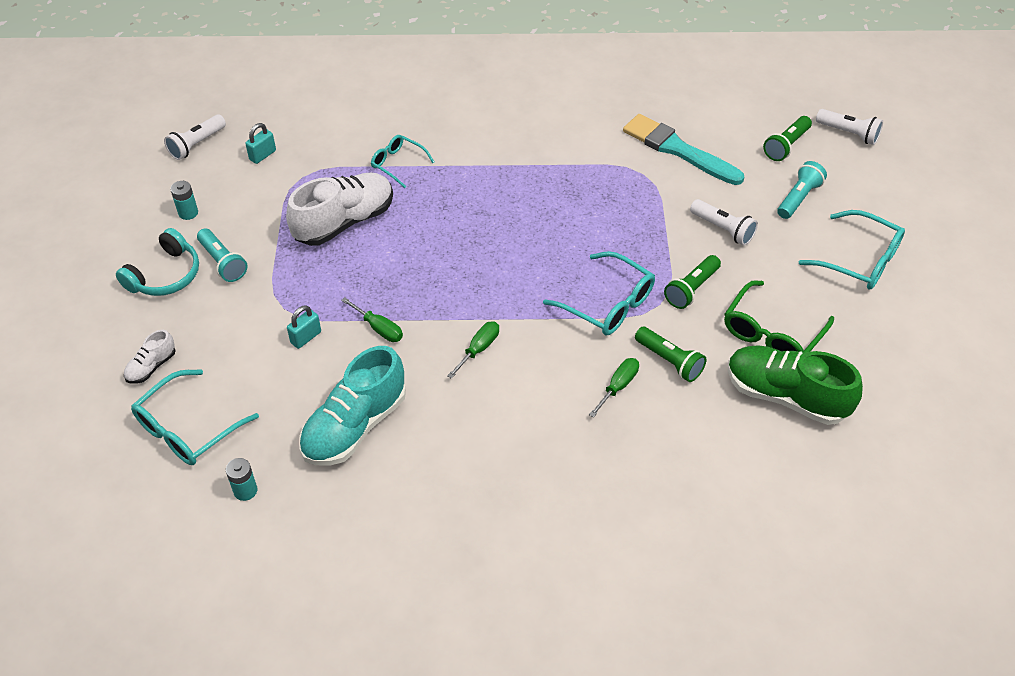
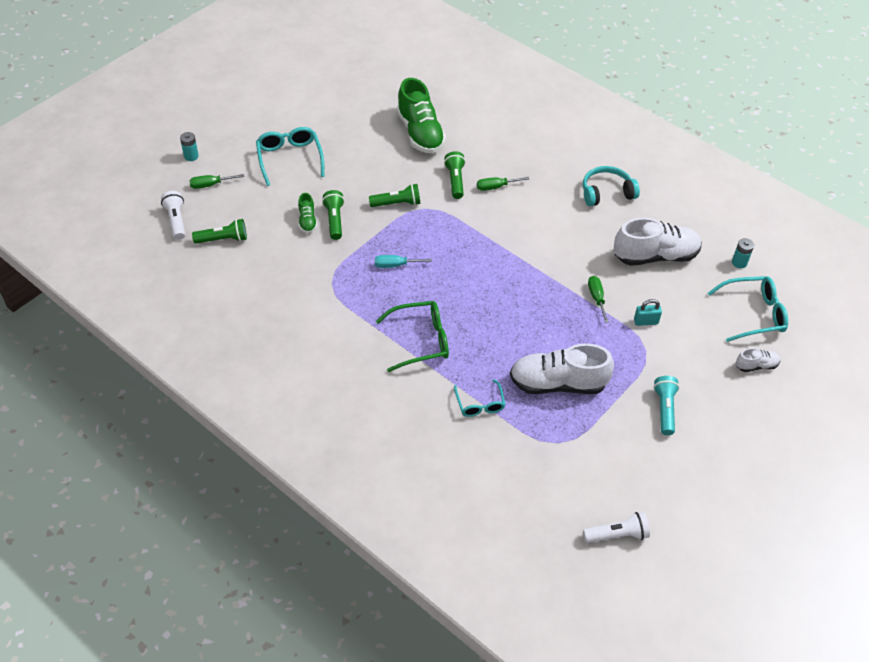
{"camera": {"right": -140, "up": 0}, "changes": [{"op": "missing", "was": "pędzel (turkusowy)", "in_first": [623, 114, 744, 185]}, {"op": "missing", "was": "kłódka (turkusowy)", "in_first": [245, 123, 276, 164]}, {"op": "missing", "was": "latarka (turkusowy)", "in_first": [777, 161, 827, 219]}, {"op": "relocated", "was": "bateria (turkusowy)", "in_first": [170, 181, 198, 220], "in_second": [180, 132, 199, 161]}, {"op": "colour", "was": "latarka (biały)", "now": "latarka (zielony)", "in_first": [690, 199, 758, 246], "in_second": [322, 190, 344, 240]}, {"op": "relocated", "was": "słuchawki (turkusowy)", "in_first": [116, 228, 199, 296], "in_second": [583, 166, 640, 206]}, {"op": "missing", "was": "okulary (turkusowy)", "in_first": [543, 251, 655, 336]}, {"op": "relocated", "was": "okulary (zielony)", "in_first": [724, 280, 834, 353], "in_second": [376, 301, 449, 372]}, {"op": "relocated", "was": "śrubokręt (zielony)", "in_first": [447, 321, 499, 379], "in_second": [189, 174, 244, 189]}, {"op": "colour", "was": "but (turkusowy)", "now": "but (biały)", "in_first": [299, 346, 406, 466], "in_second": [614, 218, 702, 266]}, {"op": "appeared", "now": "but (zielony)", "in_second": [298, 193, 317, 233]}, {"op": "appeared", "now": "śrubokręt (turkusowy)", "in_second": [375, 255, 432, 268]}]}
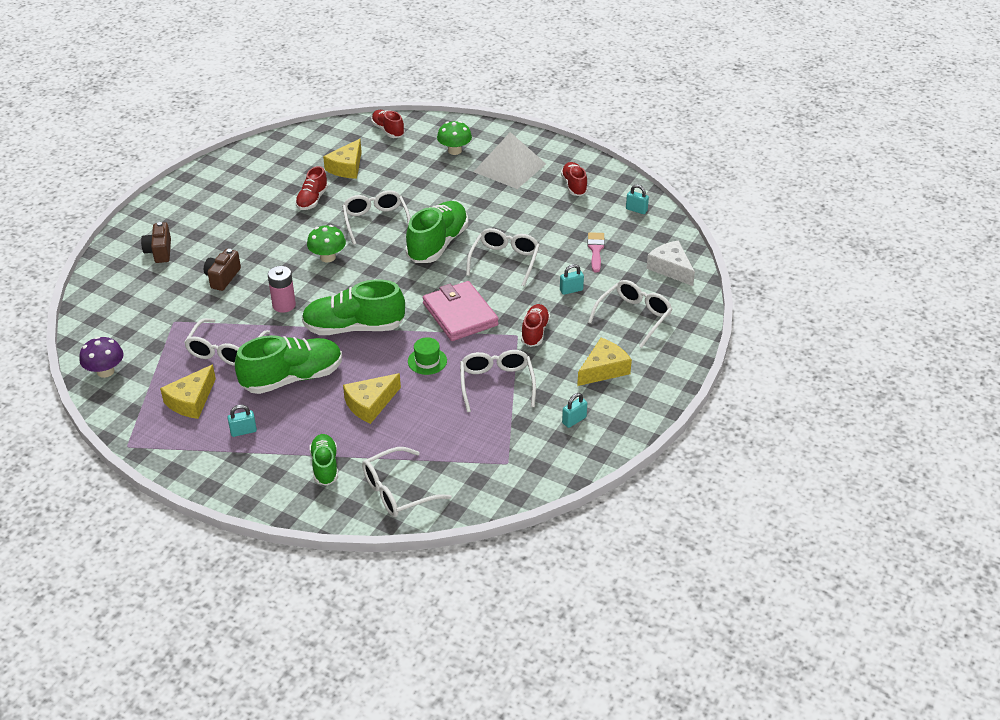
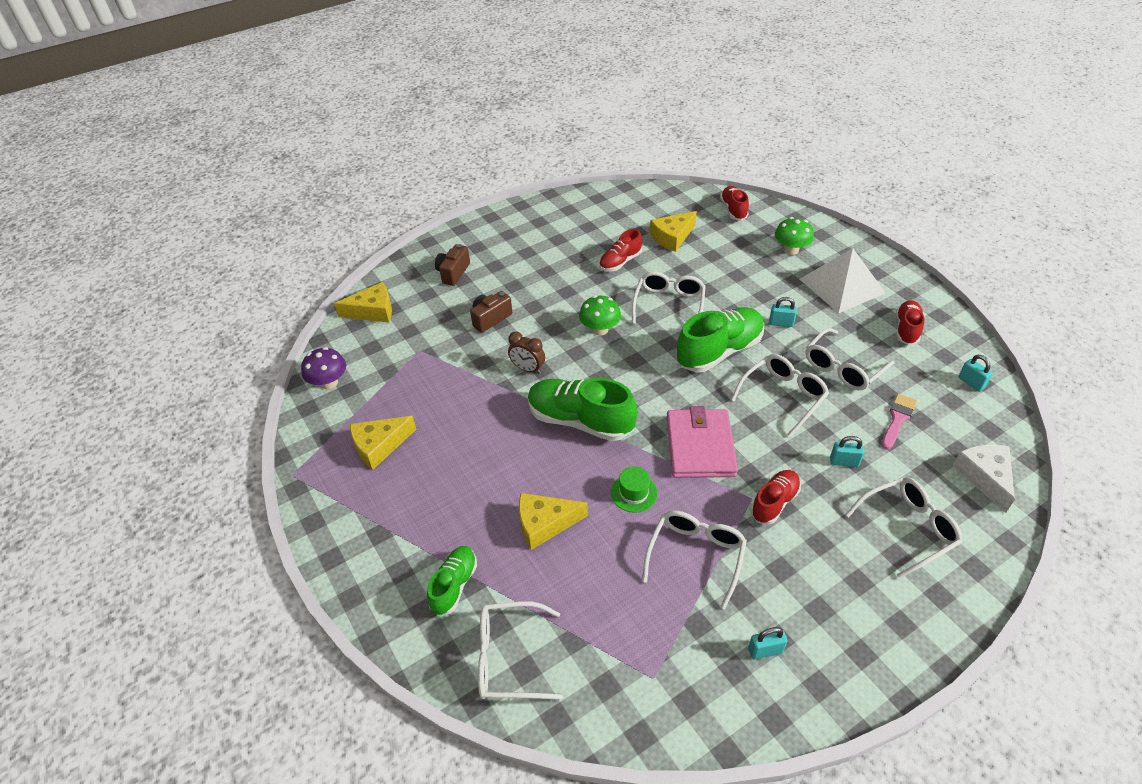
{"camera": {"right": 30, "up": 5}, "changes": [{"op": "exchanged", "was": "bateria (różowy)", "now": "budzik (brązowy)", "in_first": [268, 266, 296, 313], "in_second": [508, 332, 545, 374]}, {"op": "relocated", "was": "okulary (biały)", "in_first": [184, 318, 270, 366], "in_second": [806, 328, 895, 390]}, {"op": "missing", "was": "but (zielony)", "in_first": [235, 335, 342, 394]}, {"op": "relocated", "was": "ser (żółty)", "in_first": [577, 338, 632, 386], "in_second": [334, 282, 392, 322]}, {"op": "relocated", "was": "kłódka (turkusowy)", "in_first": [227, 404, 257, 437], "in_second": [769, 297, 797, 327]}]}
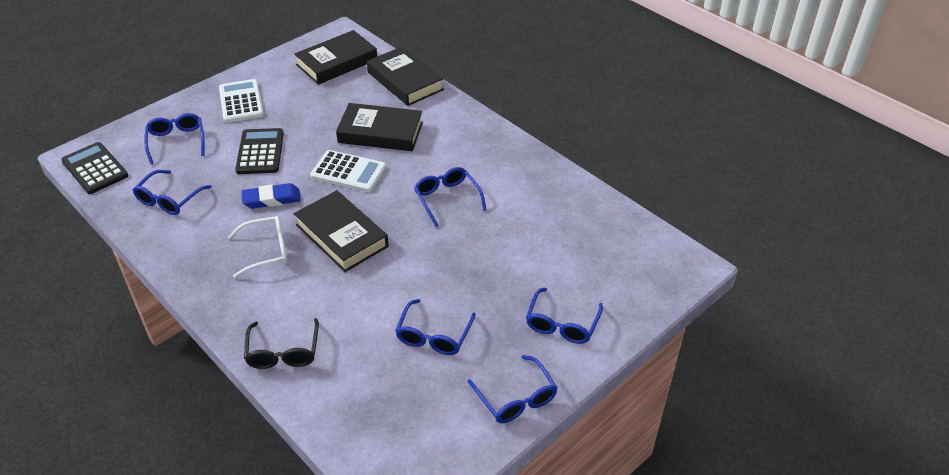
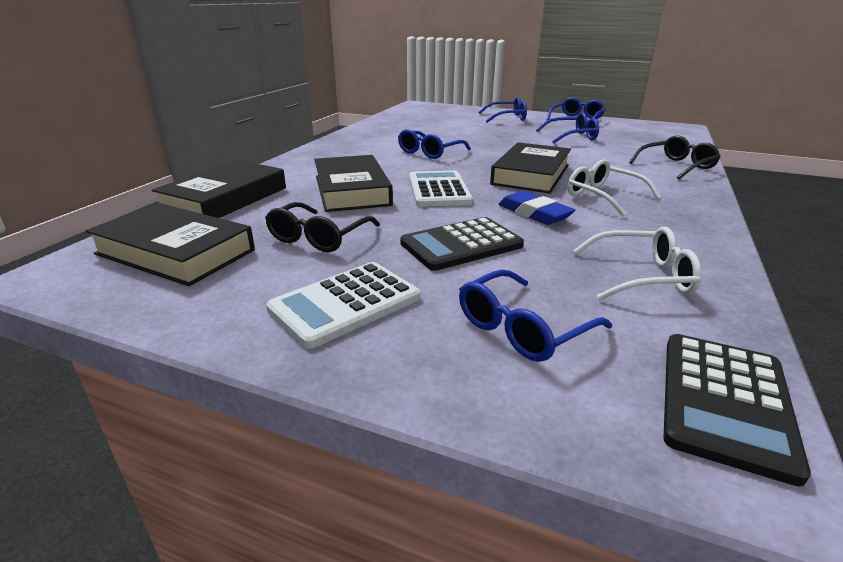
{"camera": {"right": -115, "up": -15}, "changes": [{"op": "colour", "was": "okulary (niebieski)", "now": "okulary (biały)", "in_first": [133, 170, 212, 215], "in_second": [573, 227, 702, 300]}, {"op": "appeared", "now": "okulary (czarny)", "in_second": [265, 202, 380, 252]}]}
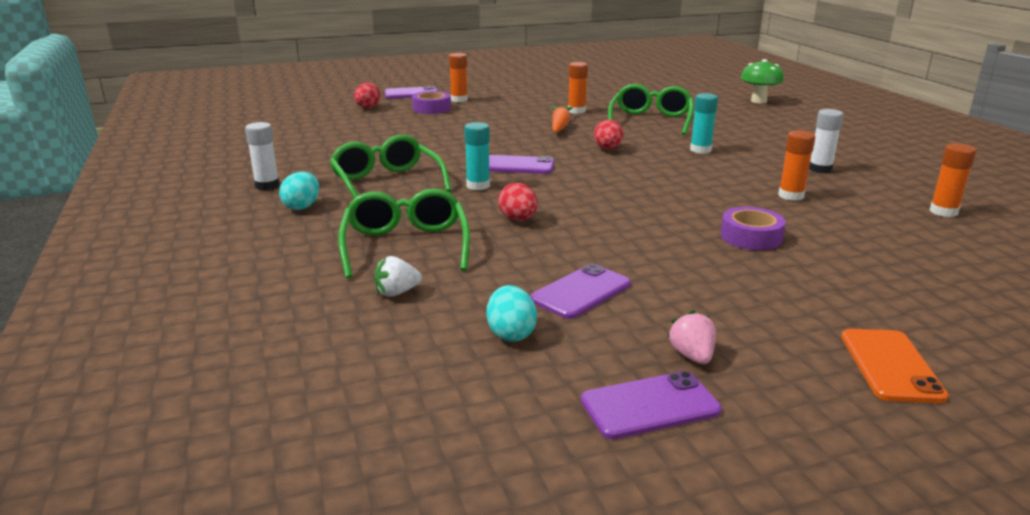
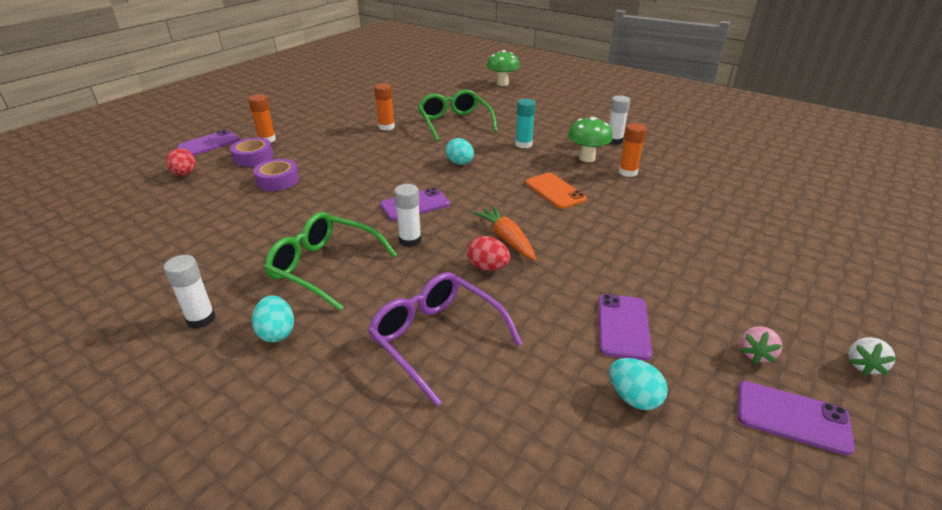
{"camera": {"right": -35, "up": 10}, "changes": [{"op": "relocated", "was": "marchewka (pomarańczowy)", "in_first": [552, 106, 573, 133], "in_second": [473, 206, 536, 260]}, {"op": "colour", "was": "jajko (czerwony)", "now": "jajko (turkusowy)", "in_first": [594, 119, 623, 150], "in_second": [446, 138, 474, 165]}, {"op": "colour", "was": "klej w sztyfcie (turkusowy)", "now": "klej w sztyfcie (biały)", "in_first": [464, 122, 490, 190], "in_second": [394, 184, 422, 247]}, {"op": "missing", "was": "klej w sztyfcie (pomarańczowy)", "in_first": [930, 143, 976, 217]}, {"op": "colour", "was": "okulary (zielony)", "now": "okulary (fioletowy)", "in_first": [338, 188, 470, 279], "in_second": [368, 272, 522, 406]}, {"op": "relocated", "was": "taśma klejąca (fioletowy)", "in_first": [720, 207, 786, 250], "in_second": [253, 159, 299, 191]}, {"op": "relocated", "was": "truskawka (biały)", "in_first": [374, 256, 422, 297], "in_second": [848, 337, 896, 376]}, {"op": "spun", "was": "truskawka (różowy)", "in_first": [668, 310, 716, 364], "in_second": [740, 326, 782, 364], "clockwise": -105}, {"op": "relocated", "was": "telefon (pomarańczowy)", "in_first": [841, 329, 949, 403], "in_second": [526, 173, 587, 209]}, {"op": "spun", "was": "telefon (fioletowy)", "in_first": [581, 371, 722, 440], "in_second": [737, 381, 855, 455], "clockwise": 75}, {"op": "appeared", "now": "grzyb (zielony)", "in_second": [568, 117, 613, 162]}]}
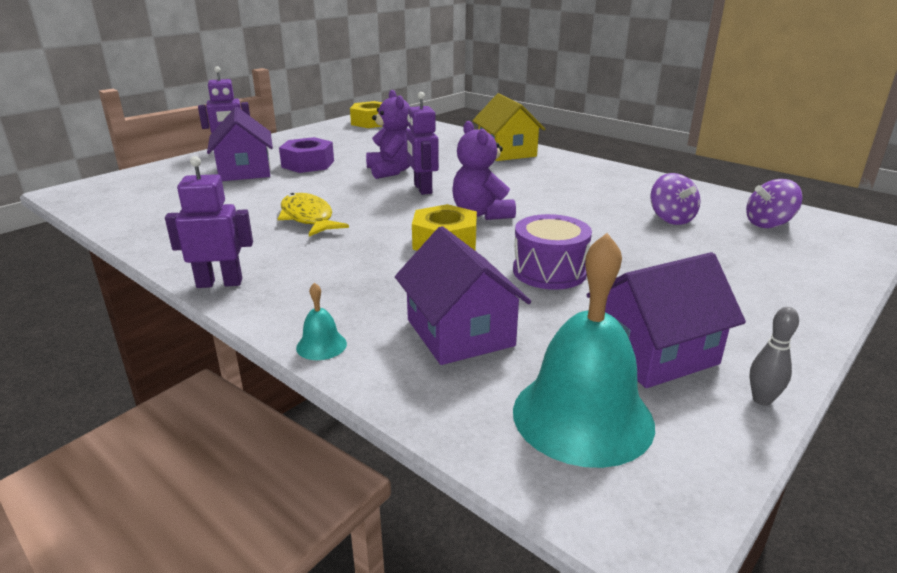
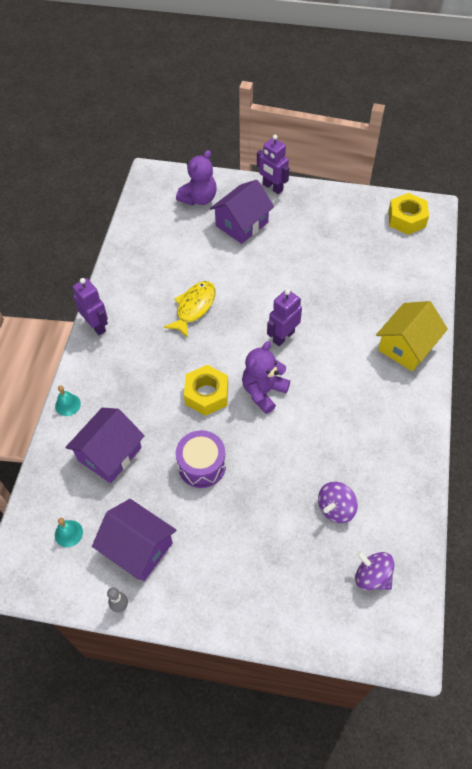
{"camera": {"right": 60, "up": 30}, "changes": [{"op": "relocated", "was": "miś (fioletowy)", "in_first": [366, 90, 410, 179], "in_second": [176, 150, 217, 206]}, {"op": "missing", "was": "nakrętka (fioletowy)", "in_first": [279, 137, 334, 173]}, {"op": "size", "was": "dzwonek (turkusowy)", "in_first": [513, 233, 655, 468], "in_second": [55, 518, 83, 547], "ratio": 0.42}]}
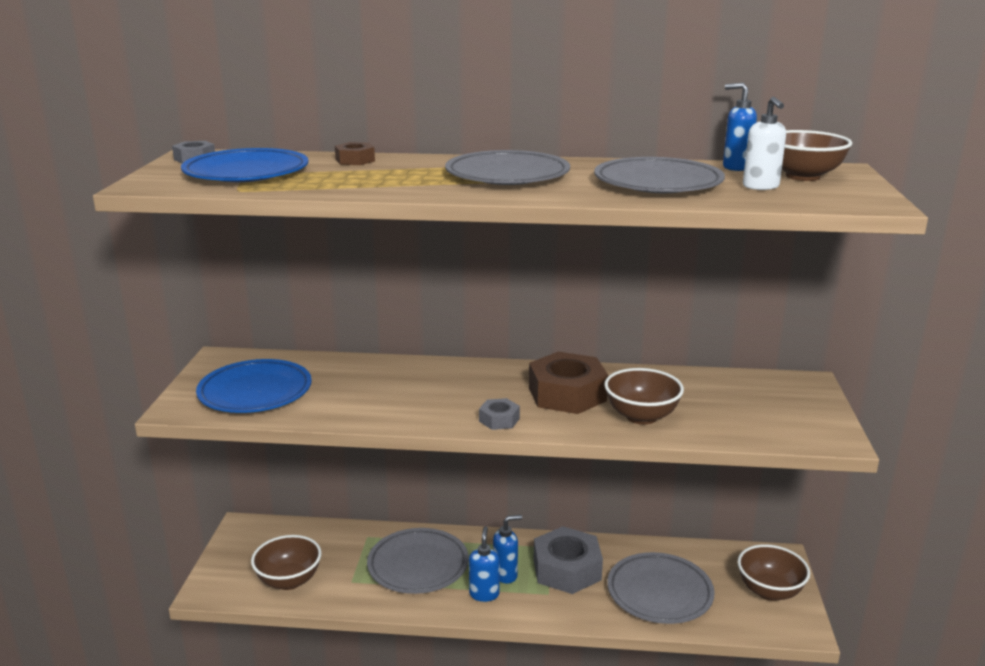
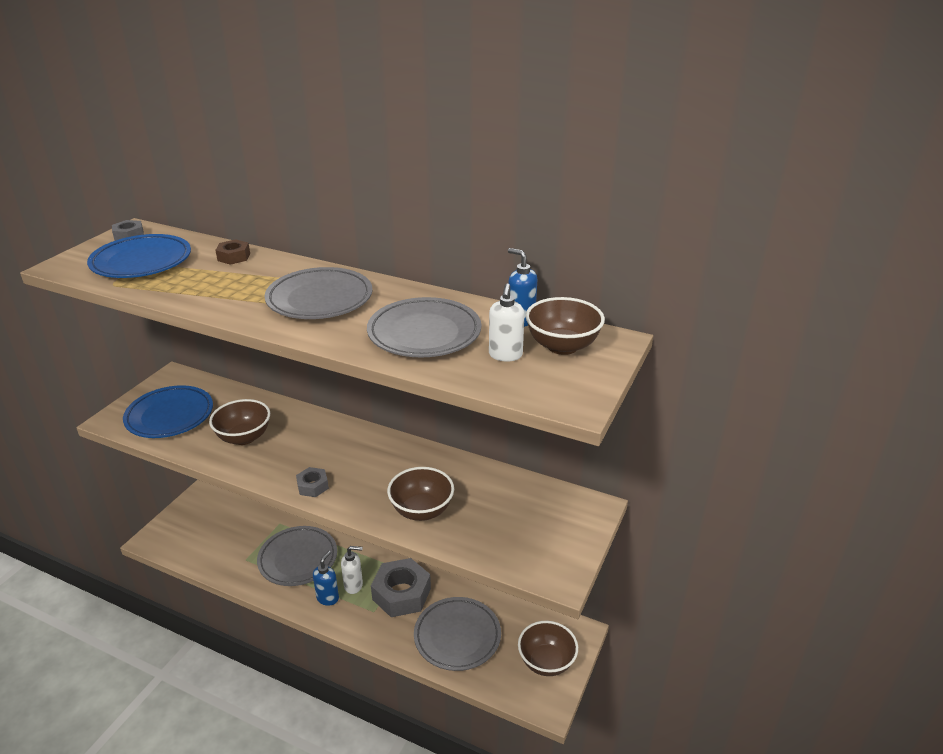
{"camera": {"right": 20, "up": 10}, "changes": [{"op": "missing", "was": "nakrętka (brązowy)", "in_first": [529, 352, 608, 414]}, {"op": "colour", "was": "dozownik mydła (niebieski)", "now": "dozownik mydła (biały)", "in_first": [493, 515, 522, 584], "in_second": [341, 546, 363, 594]}, {"op": "relocated", "was": "miska (brązowy)", "in_first": [251, 535, 322, 590], "in_second": [209, 399, 270, 445]}]}
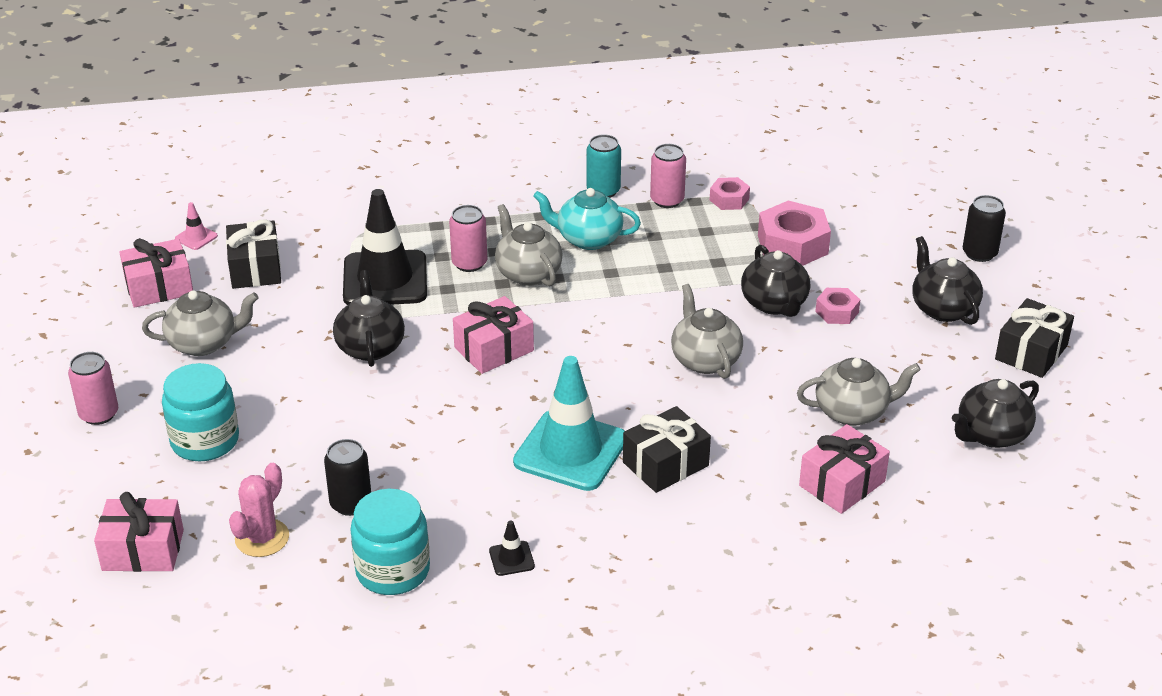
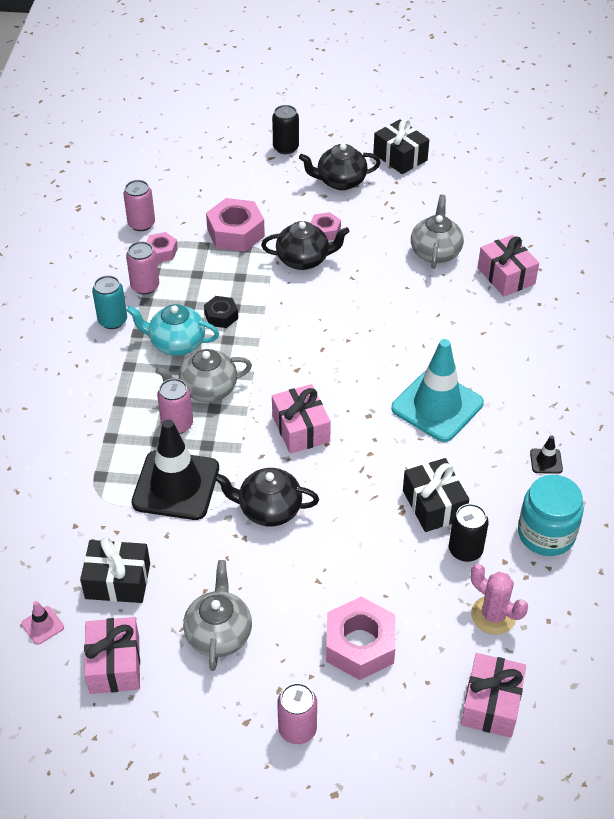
{"camera": {"right": -75, "up": 10}, "changes": [{"op": "spun", "was": "imbryk (turkusowy)", "in_first": [533, 188, 641, 250], "in_second": [126, 304, 219, 356], "clockwise": 75}, {"op": "missing", "was": "imbryk (szary)", "in_first": [671, 284, 743, 379]}, {"op": "exchanged", "was": "słoik (turkusowy)", "now": "nakrętka (różowy)", "in_first": [162, 363, 239, 461], "in_second": [326, 597, 395, 680]}, {"op": "missing", "was": "imbryk (czarny)", "in_first": [952, 379, 1039, 448]}, {"op": "relocated", "was": "prezent (czarny)", "in_first": [623, 406, 711, 493], "in_second": [403, 458, 469, 532]}, {"op": "appeared", "now": "puszka (różowy)", "in_second": [123, 180, 155, 231]}, {"op": "appeared", "now": "nakrętka (czarny)", "in_second": [204, 296, 238, 328]}]}
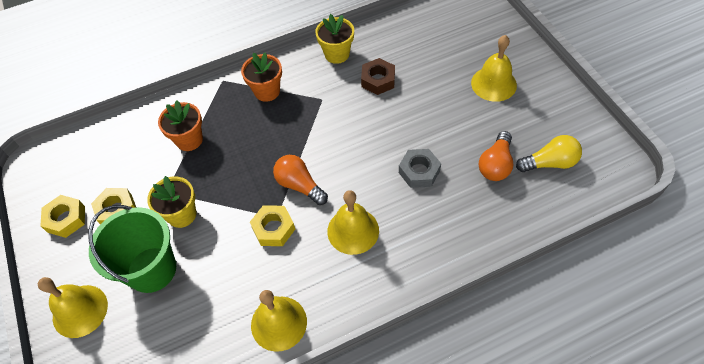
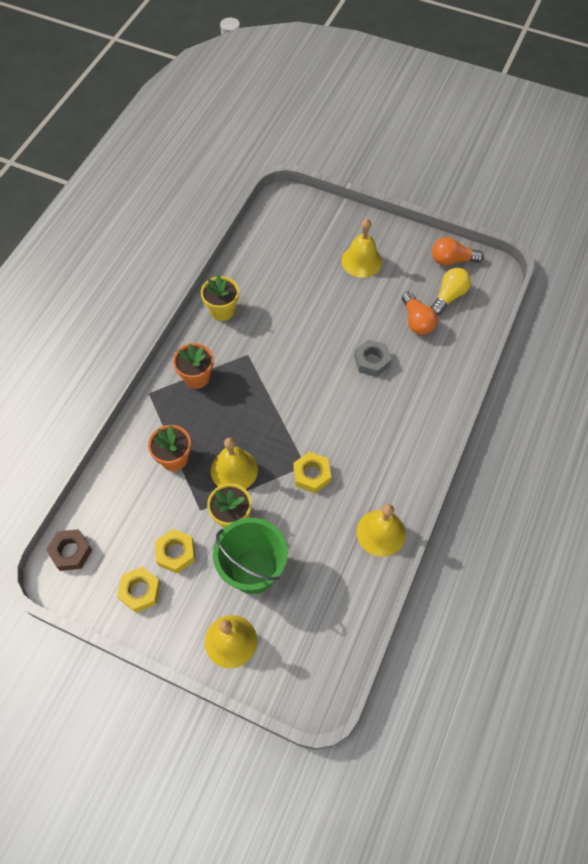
{"camera": {"right": -45, "up": 5}, "changes": [{"op": "relocated", "was": "nakrętka (brązowy)", "in_first": [361, 58, 395, 95], "in_second": [46, 529, 92, 571]}, {"op": "relocated", "was": "żarówka (pomarańczowy)", "in_first": [273, 155, 328, 205], "in_second": [432, 237, 484, 266]}, {"op": "relocated", "was": "dzwonek (żółty)", "in_first": [327, 190, 379, 255], "in_second": [211, 438, 258, 489]}]}
